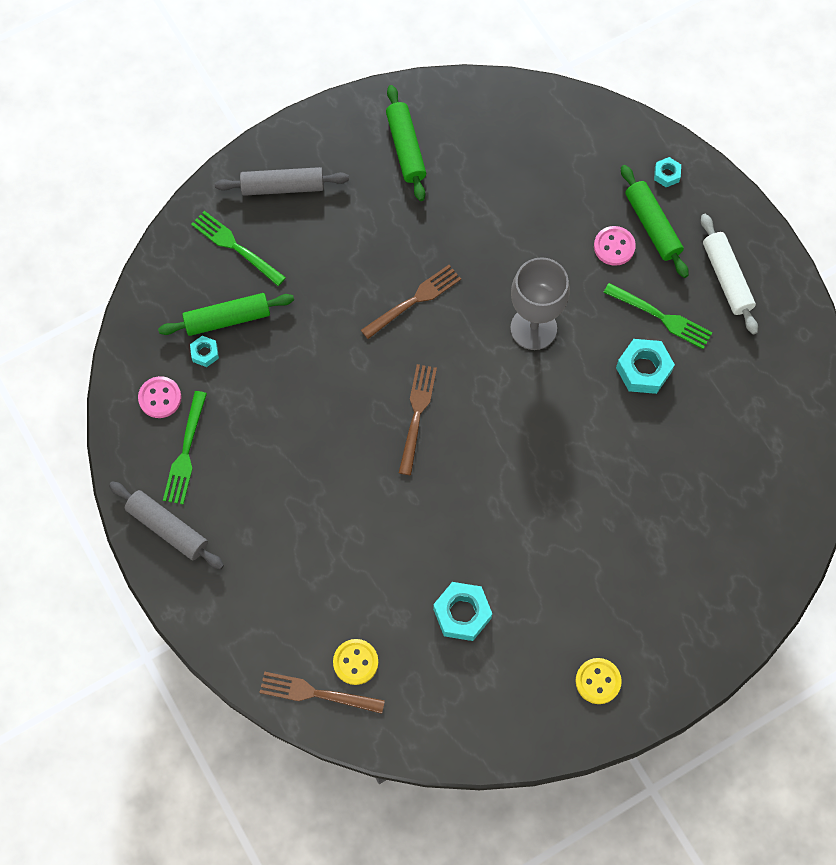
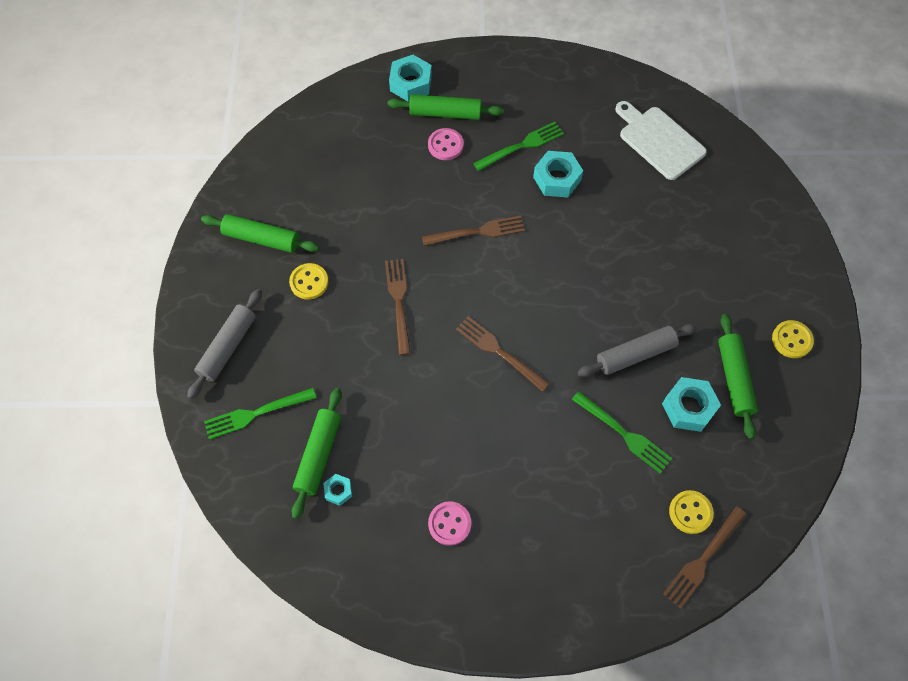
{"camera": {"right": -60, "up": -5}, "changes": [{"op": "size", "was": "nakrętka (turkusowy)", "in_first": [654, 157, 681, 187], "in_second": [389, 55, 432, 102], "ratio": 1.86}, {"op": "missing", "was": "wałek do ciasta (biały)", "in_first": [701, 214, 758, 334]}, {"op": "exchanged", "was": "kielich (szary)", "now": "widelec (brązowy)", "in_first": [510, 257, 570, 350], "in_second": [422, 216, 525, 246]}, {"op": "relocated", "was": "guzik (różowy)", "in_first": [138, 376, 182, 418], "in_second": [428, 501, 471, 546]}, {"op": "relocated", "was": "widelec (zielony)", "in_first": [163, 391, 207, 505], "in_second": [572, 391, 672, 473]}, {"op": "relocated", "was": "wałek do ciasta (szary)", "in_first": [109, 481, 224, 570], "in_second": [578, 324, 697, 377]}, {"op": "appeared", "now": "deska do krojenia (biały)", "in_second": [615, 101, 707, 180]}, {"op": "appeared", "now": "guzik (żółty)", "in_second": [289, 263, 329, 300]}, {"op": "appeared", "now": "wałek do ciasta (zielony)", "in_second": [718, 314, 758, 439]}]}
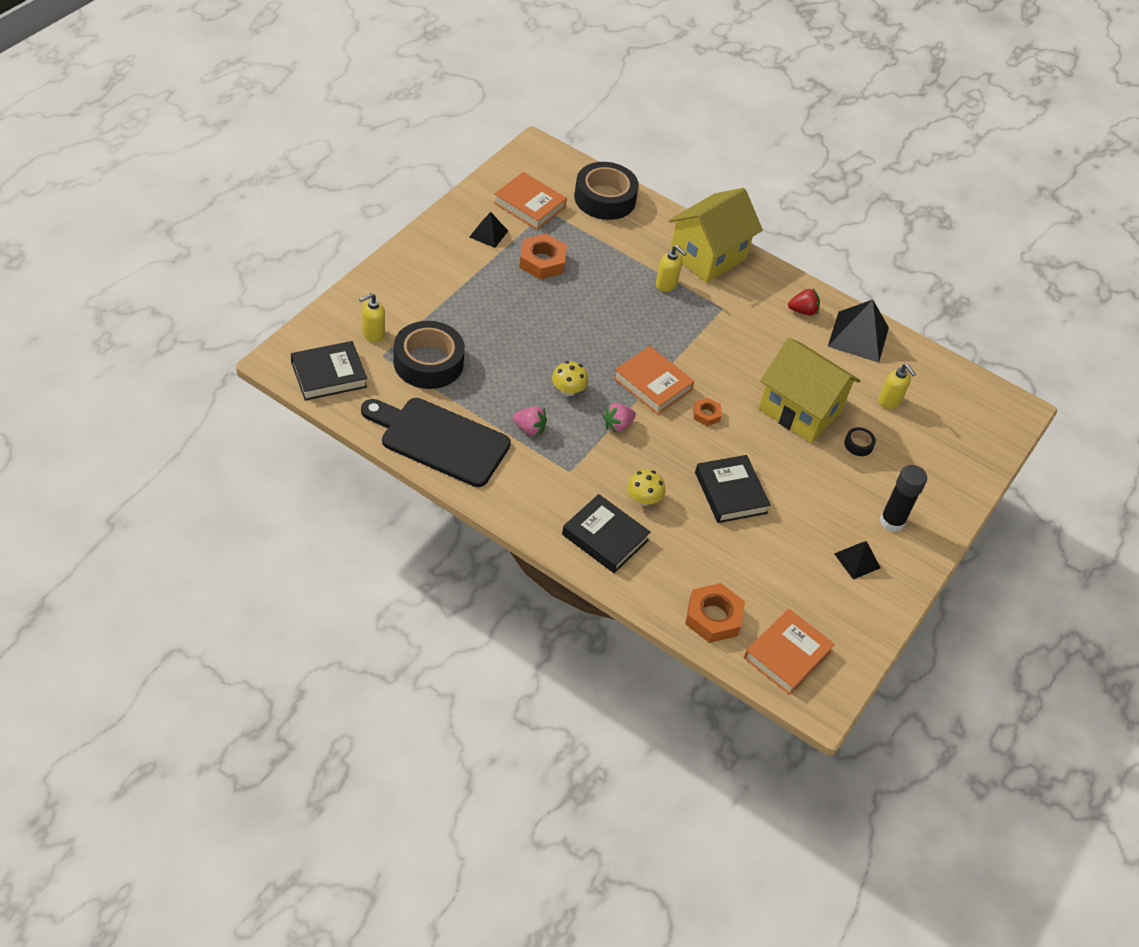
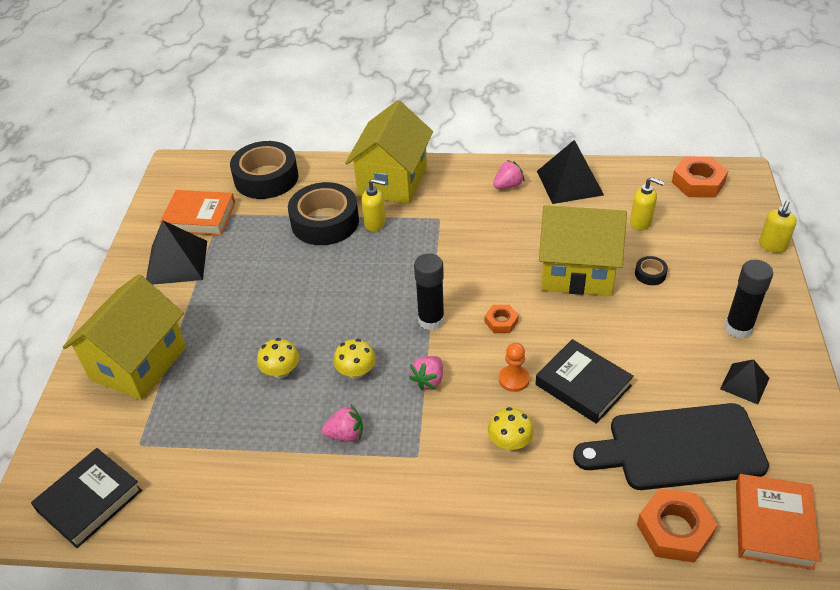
{"camera": {"right": -20, "up": -5}, "changes": [{"op": "size", "was": "piramida (czarny)", "in_first": [469, 212, 508, 248], "in_second": [146, 220, 207, 285], "ratio": 1.75}, {"op": "relocated", "was": "nakrętka (pomarańczowy)", "in_first": [519, 234, 567, 279], "in_second": [672, 156, 728, 198]}, {"op": "colour", "was": "truskawka (czerwony)", "now": "truskawka (różowy)", "in_first": [788, 288, 820, 316], "in_second": [493, 160, 525, 189]}, {"op": "relocated", "was": "dozownik mydła (żółty)", "in_first": [359, 293, 385, 343], "in_second": [759, 200, 797, 253]}, {"op": "relocated", "was": "taśma klejąca (czarny)", "in_first": [393, 321, 465, 389], "in_second": [288, 182, 359, 245]}, {"op": "exchanged", "was": "książka (pomarańczowy)", "now": "klej w sztyfcie (czarny)", "in_first": [613, 346, 694, 414], "in_second": [414, 254, 444, 330]}, {"op": "relocated", "was": "deska do krojenia (czarny)", "in_first": [361, 398, 511, 487], "in_second": [573, 403, 769, 490]}, {"op": "missing", "was": "książka (czarny)", "in_first": [562, 494, 651, 573]}, {"op": "appeared", "now": "domek (żółty)", "in_second": [63, 274, 186, 400]}, {"op": "appeared", "now": "grzyb (żółty)", "in_second": [257, 338, 299, 378]}, {"op": "appeared", "now": "pionek (pomarańczowy)", "in_second": [499, 343, 530, 392]}]}
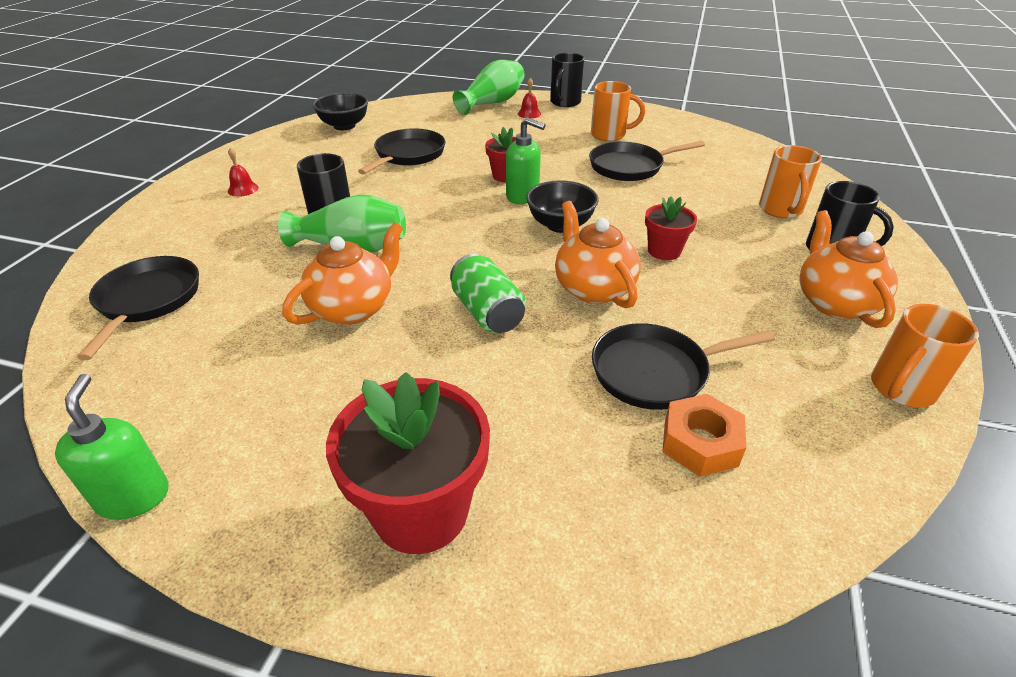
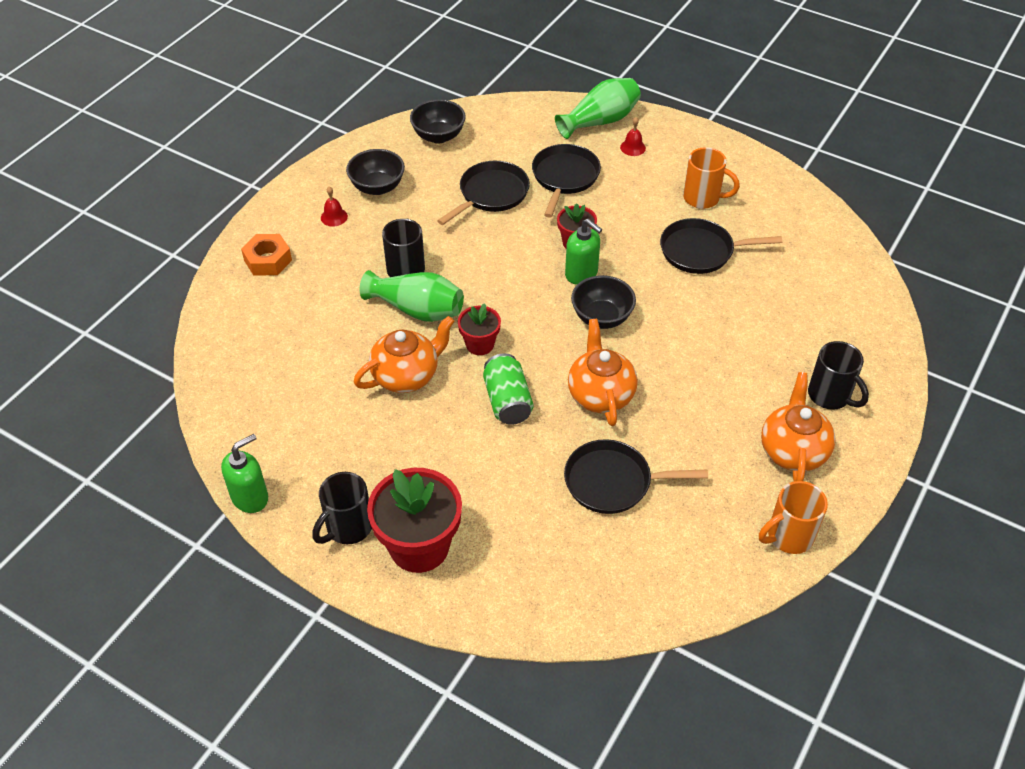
{"camera": {"right": 15, "up": 10}, "changes": [{"op": "relocated", "was": "kubek (czarny)", "in_first": [550, 53, 585, 107], "in_second": [312, 472, 372, 544]}, {"op": "missing", "was": "kubek (pomarańczowy)", "in_first": [759, 145, 822, 218]}, {"op": "relocated", "was": "doniczka (czerwony)", "in_first": [645, 196, 697, 260], "in_second": [458, 303, 501, 355]}, {"op": "relocated", "was": "patelnia (czarny)", "in_first": [77, 256, 199, 360], "in_second": [532, 144, 601, 218]}, {"op": "spun", "was": "dozownik mydła (zielony)", "in_first": [55, 374, 169, 520], "in_second": [221, 434, 268, 513], "clockwise": 45}, {"op": "relocated", "was": "nakrętka (pomarańczowy)", "in_first": [662, 394, 746, 477], "in_second": [241, 234, 292, 275]}, {"op": "appeared", "now": "miska (czarny)", "in_second": [346, 149, 405, 195]}]}
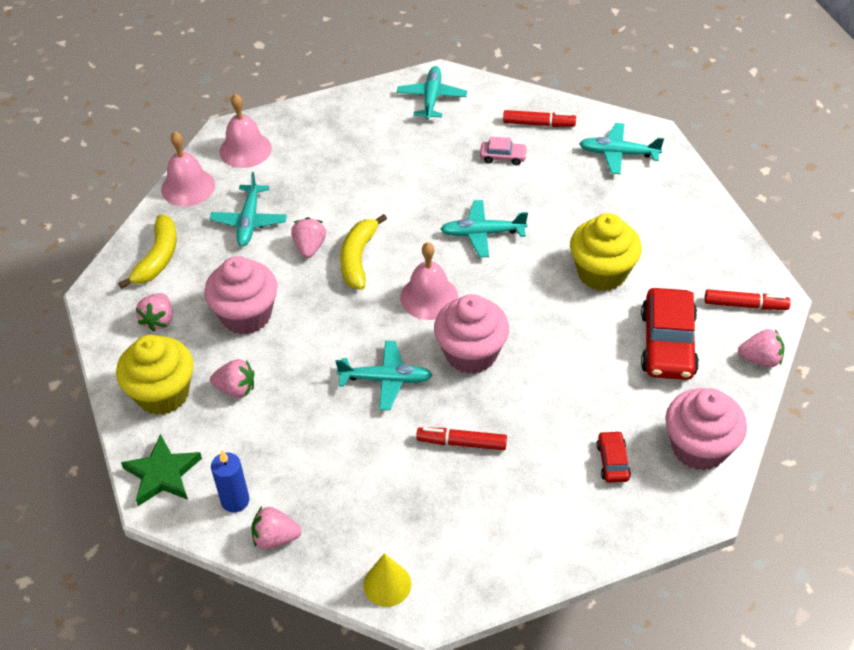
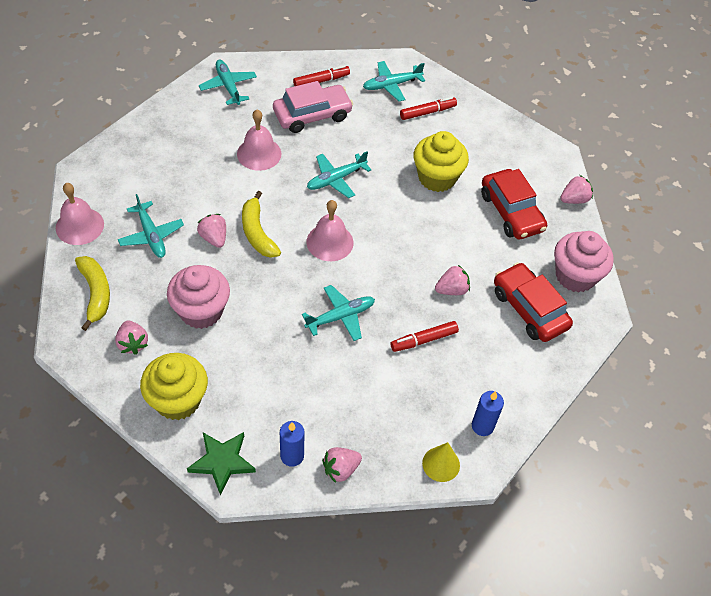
{"camera": {"right": -35, "up": 5}, "changes": [{"op": "relocated", "was": "dzwonek (różowy)", "in_first": [219, 94, 272, 168], "in_second": [237, 109, 281, 171]}, {"op": "size", "was": "samochód (różowy)", "in_first": [480, 137, 528, 165], "in_second": [273, 81, 353, 133], "ratio": 2.04}, {"op": "relocated", "was": "flamaster (czerwony)", "in_first": [705, 289, 791, 310], "in_second": [400, 97, 457, 120]}, {"op": "missing", "was": "muffinka (różowy)", "in_first": [434, 294, 509, 374]}, {"op": "relocated", "was": "truskawka (różowy)", "in_first": [210, 359, 254, 398], "in_second": [435, 265, 470, 295]}, {"op": "size", "was": "samochód (czerwony)", "in_first": [596, 431, 631, 483], "in_second": [494, 262, 573, 342], "ratio": 2.04}, {"op": "appeared", "now": "świeca (niebieski)", "in_second": [472, 391, 504, 436]}]}
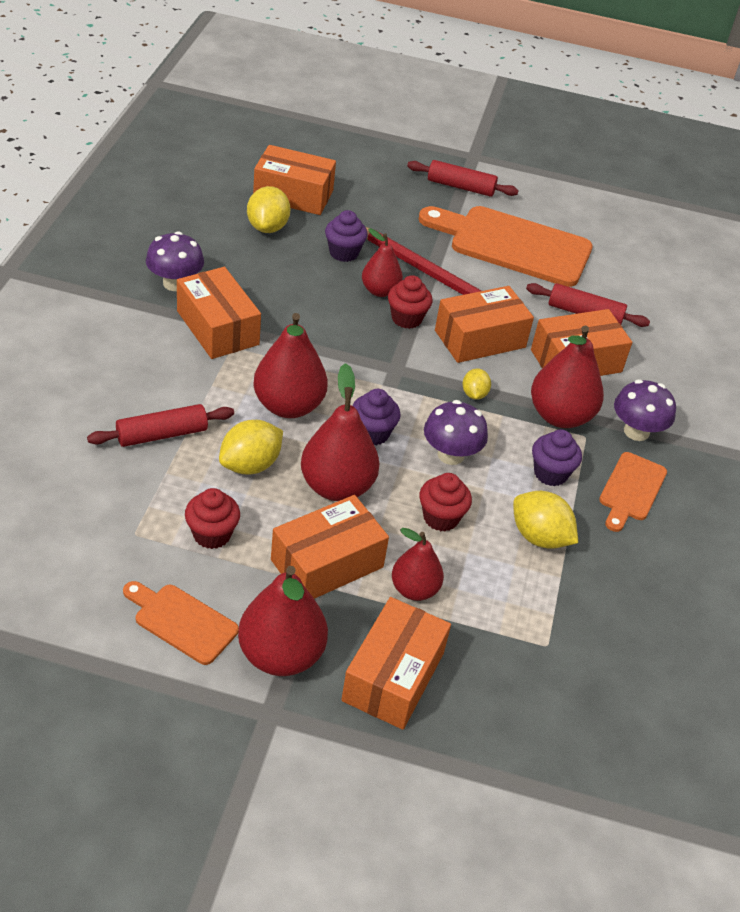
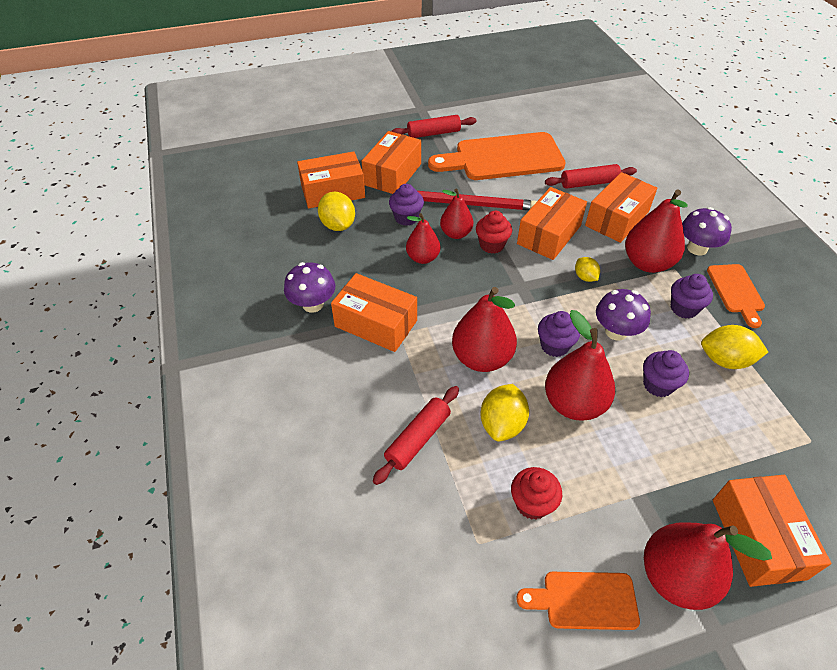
{"camera": {"right": -25, "up": 5}, "changes": [{"op": "colour", "was": "muffinka (czerwony)", "now": "muffinka (fioletowy)", "in_first": [419, 473, 472, 531], "in_second": [643, 350, 689, 397]}, {"op": "relocated", "was": "pudełko (pomarańczowy)", "in_first": [271, 495, 389, 599], "in_second": [362, 131, 421, 194]}, {"op": "relocated", "was": "gruszka (czerwony)", "in_first": [392, 528, 444, 601], "in_second": [406, 213, 440, 264]}]}
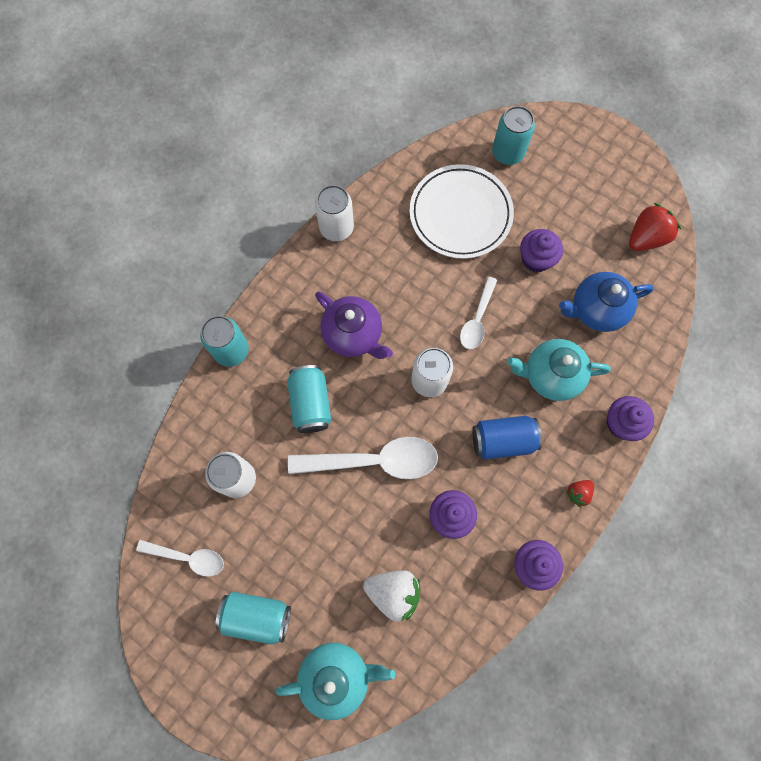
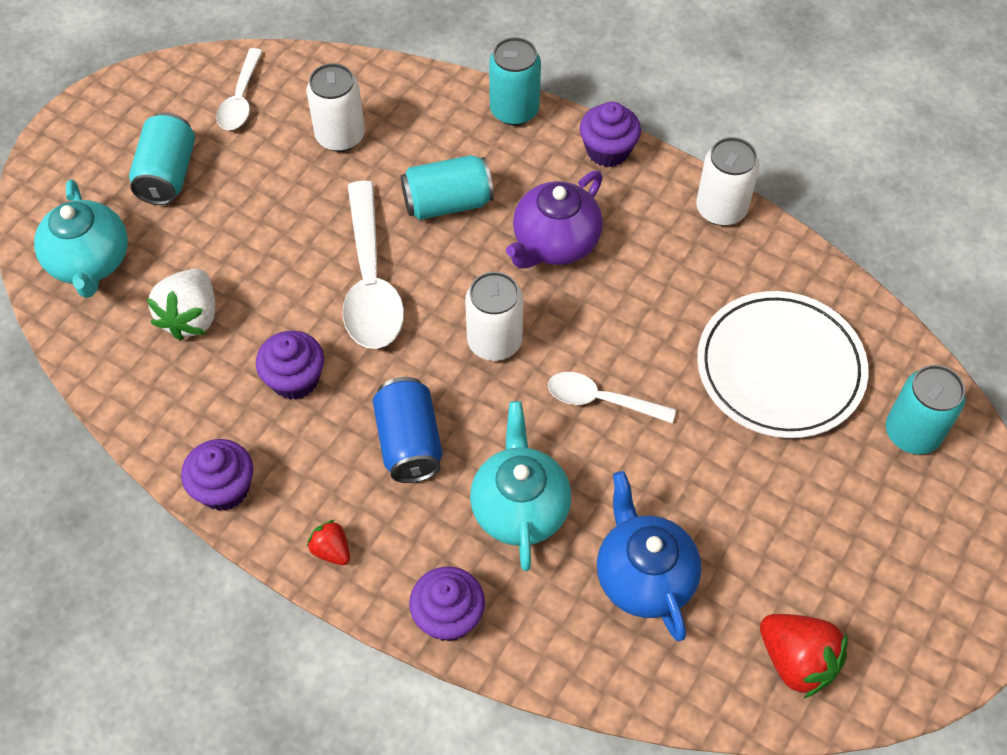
{"camera": {"right": 85, "up": -15}, "changes": [{"op": "relocated", "was": "muffinka (fioletowy)", "in_first": [520, 229, 563, 272], "in_second": [580, 102, 641, 167]}]}
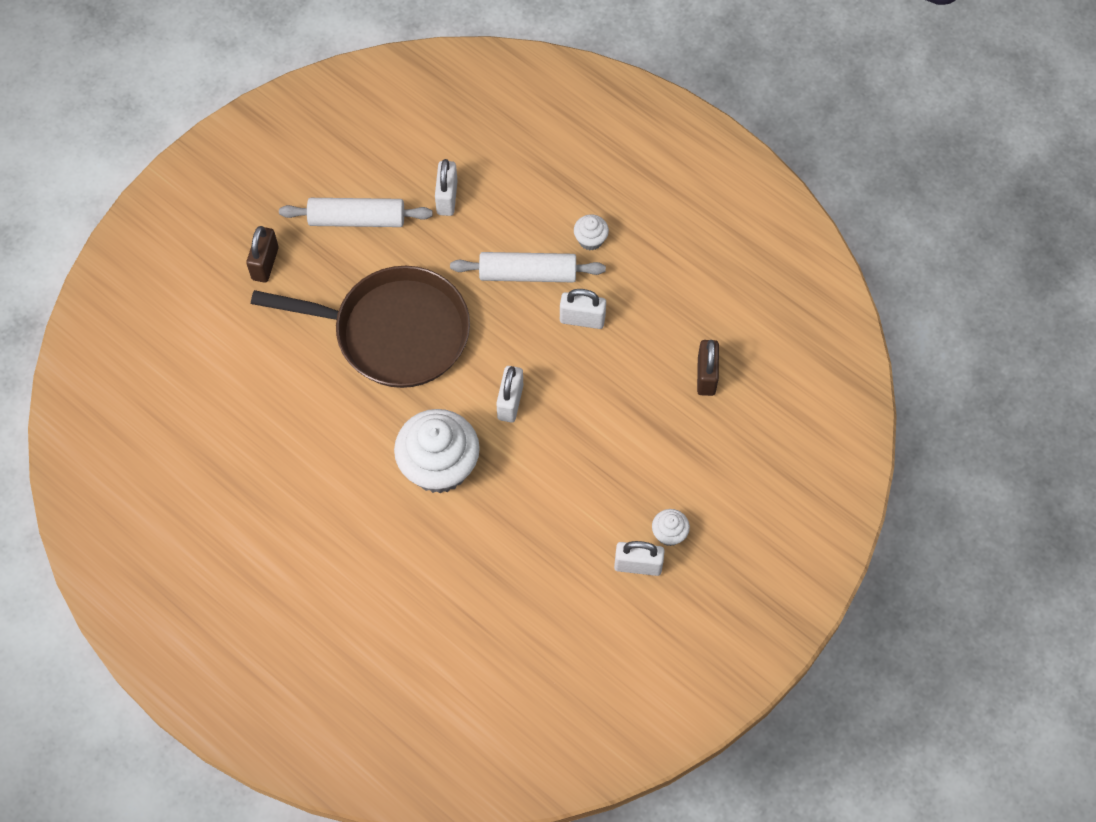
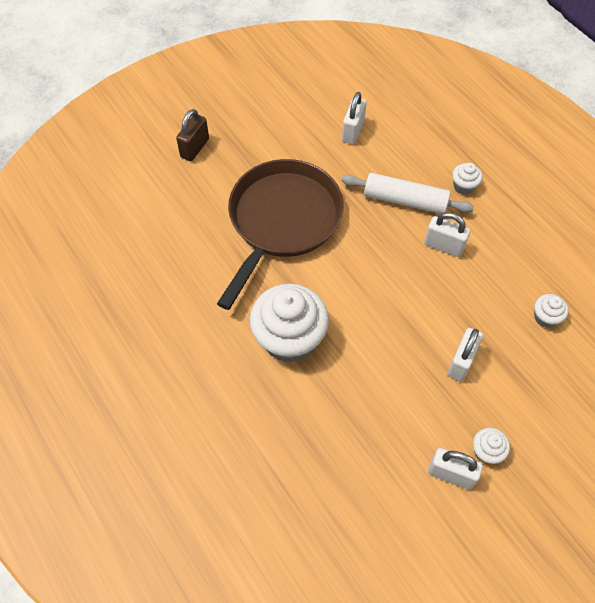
{"camera": {"right": 15, "up": -5}, "changes": [{"op": "missing", "was": "wałek do ciasta (biały)", "in_first": [279, 198, 433, 227]}, {"op": "spun", "was": "patelnia (brązowy)", "in_first": [251, 266, 470, 388], "in_second": [217, 159, 344, 310], "clockwise": -90}, {"op": "exchanged", "was": "kłódka (brązowy)", "now": "muffinka (biały)", "in_first": [697, 340, 719, 396], "in_second": [534, 294, 569, 328]}, {"op": "relocated", "was": "kłódka (biały)", "in_first": [496, 366, 523, 423], "in_second": [447, 328, 483, 381]}]}
